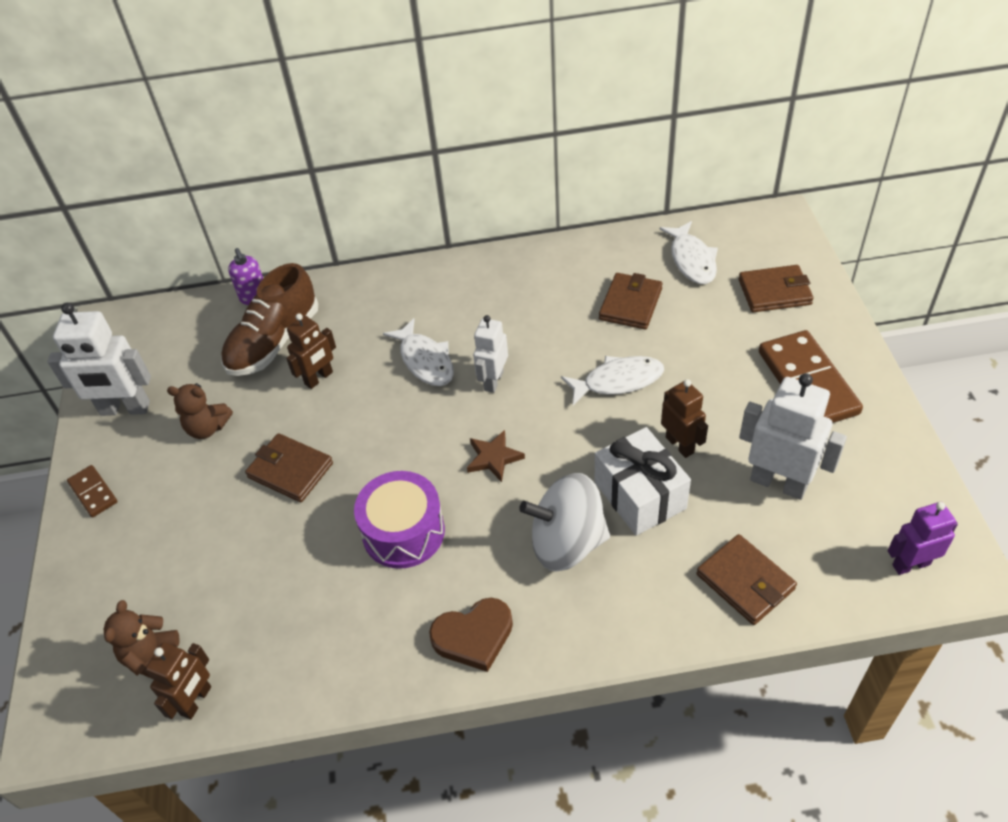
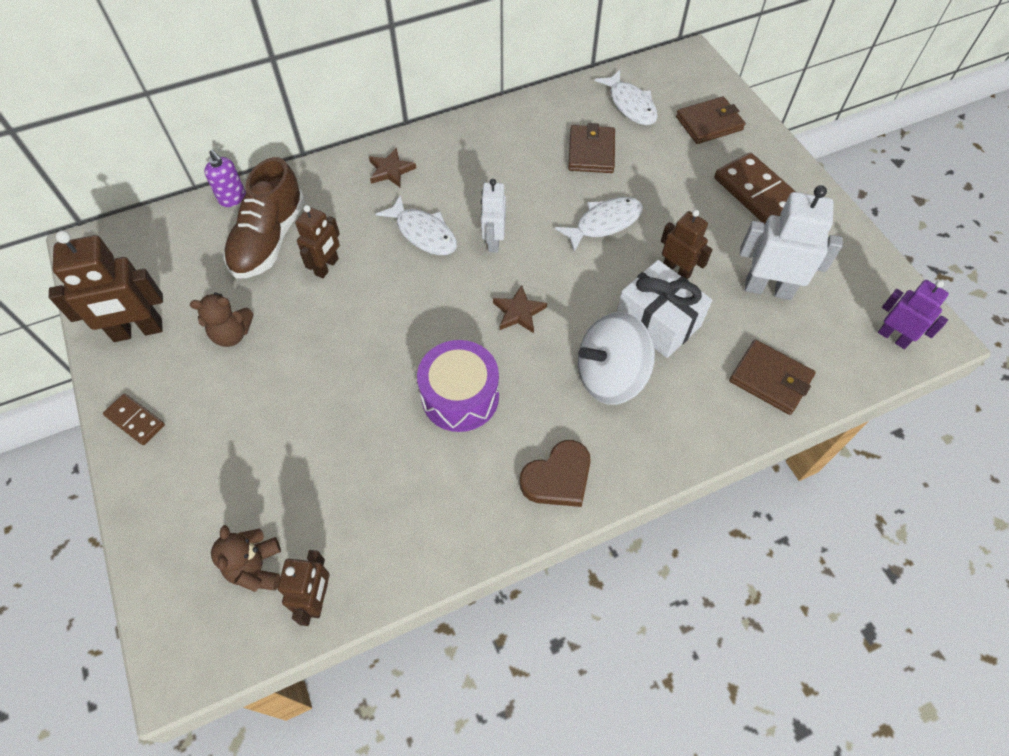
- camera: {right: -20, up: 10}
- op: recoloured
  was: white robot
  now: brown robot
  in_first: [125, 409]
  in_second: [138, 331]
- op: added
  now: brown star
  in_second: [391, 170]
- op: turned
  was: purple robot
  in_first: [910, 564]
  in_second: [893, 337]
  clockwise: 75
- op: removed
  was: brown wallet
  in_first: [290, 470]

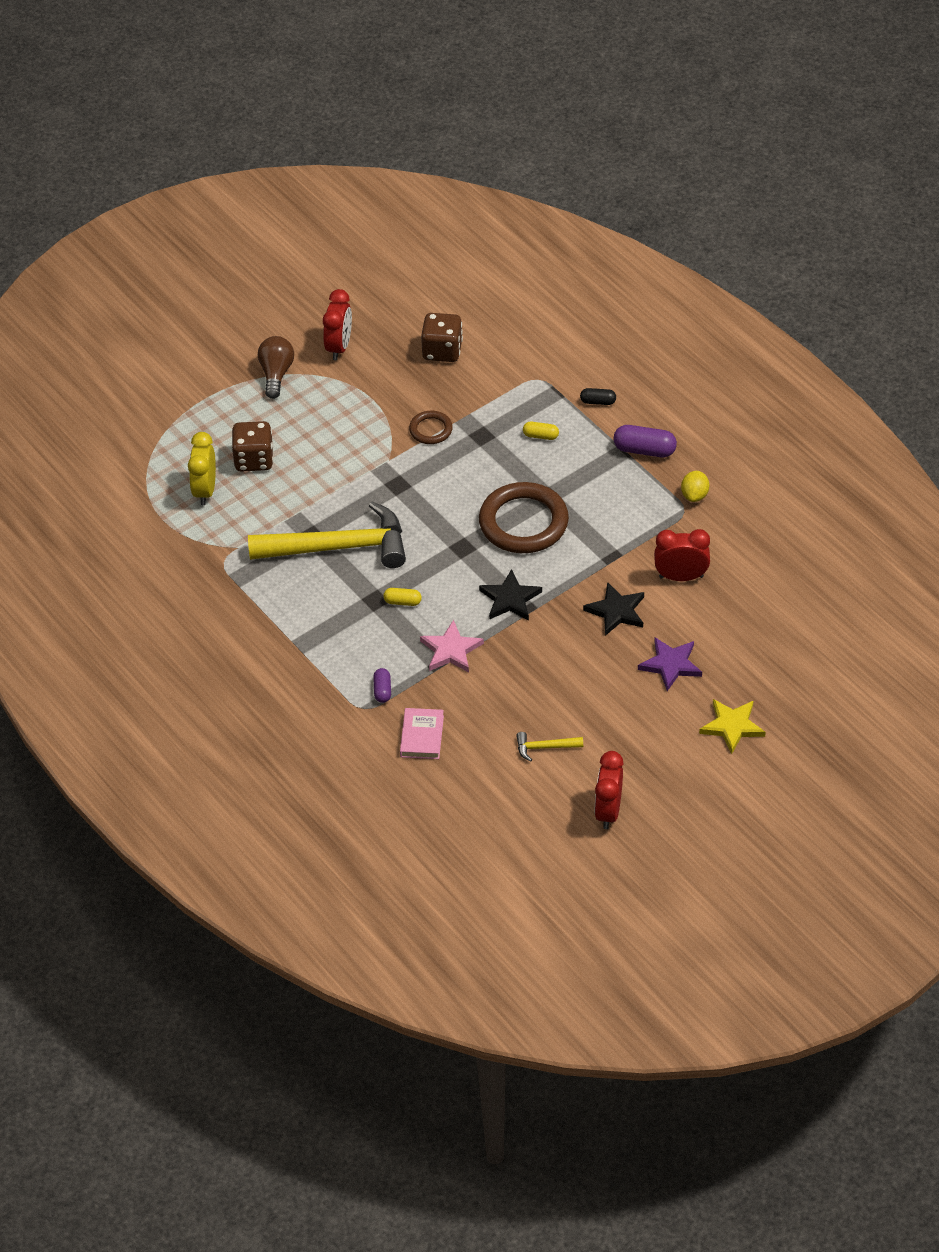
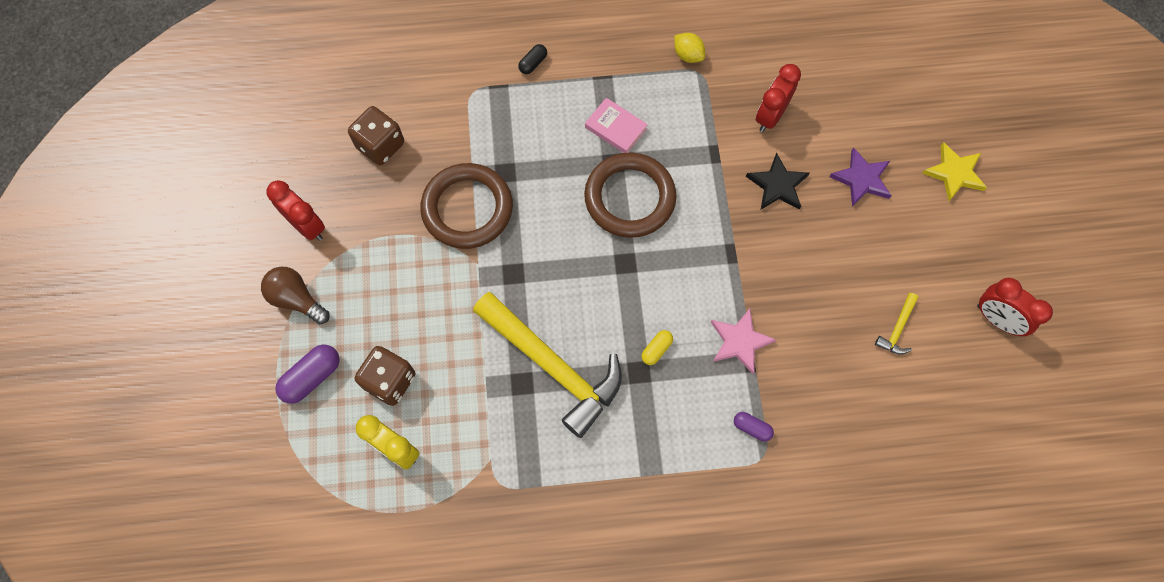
- camera: {right: -60, up: 20}
- op: moved
  was: purple capsule
  in_first: [644, 450]
  in_second: [312, 377]
- op: resized
  was: brown ring
  in_first: [431, 430]
  in_second: [467, 209]
  ratio: 2.01
- op: turned
  was: yellow hammer
  in_first: [339, 547]
  in_second: [553, 367]
  clockwise: 105
- op: moved
  was: pink book
  in_first: [422, 736]
  in_second: [616, 128]
- op: removed
  was: black star
  in_first: [510, 599]
- op: removed
  was: yellow capsule
  in_first: [540, 436]

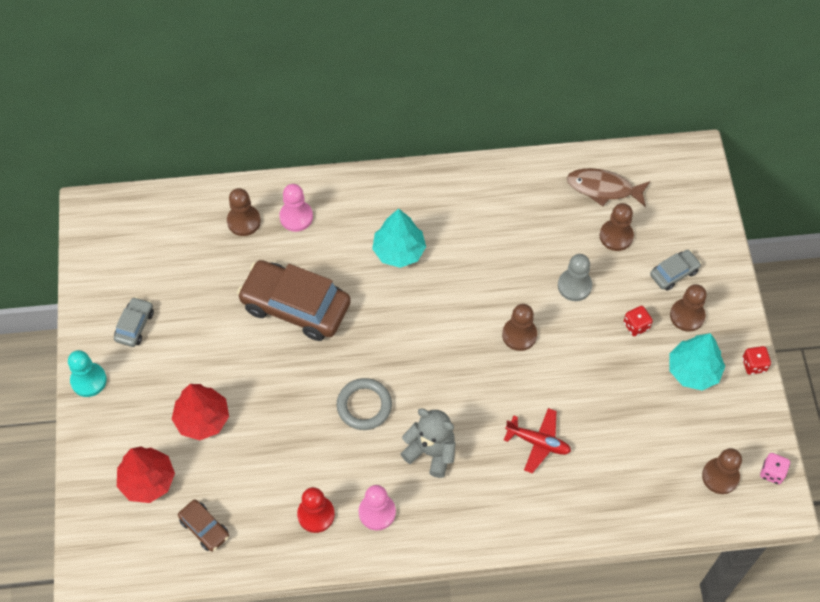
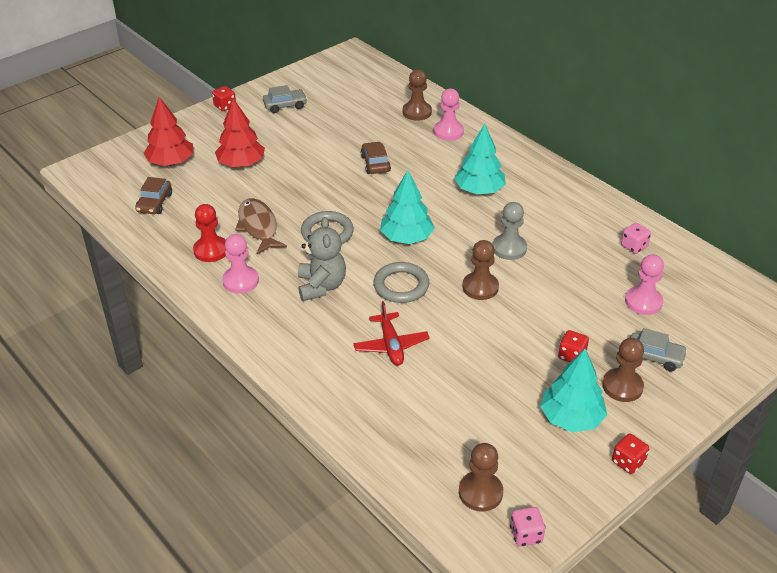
- camera: {right: 55, up: -20}
- op: replaced
  was: turquoise pawn
  now: red dice
  in_first: [88, 380]
  in_second: [225, 106]
- op: moved
  was: brown fish
  in_first: [603, 188]
  in_second: [258, 227]
- op: resized
  was: brown car
  in_first: [295, 306]
  in_second: [375, 164]
  ratio: 0.47
- op: added
  now: grey ring
  in_second: [401, 286]
- op: added
  now: turquoise tree
  in_second: [406, 238]
- op: moved
  was: grey pawn
  in_first: [574, 286]
  in_second: [509, 248]
- op: added
  now: pink dice
  in_second: [634, 246]
- op: recoloured
  was: brown pawn
  now: pink pawn
  in_first: [616, 236]
  in_second: [643, 302]

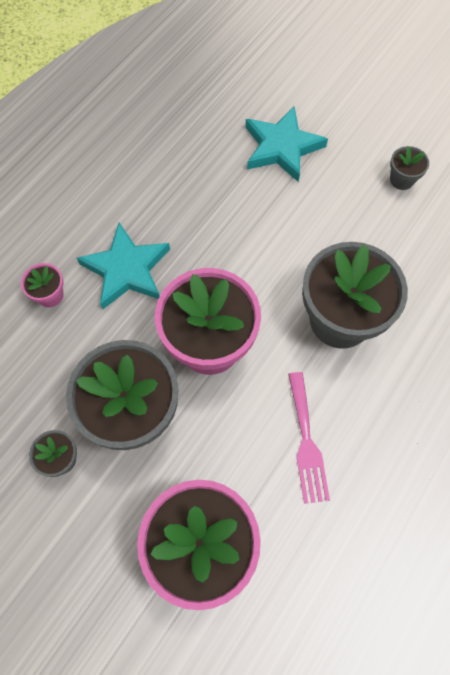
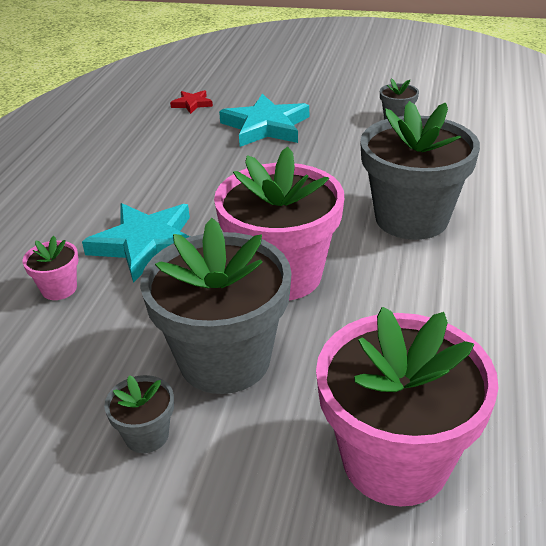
- camera: {right: -20, up: -30}
- op: added
  now: red star
  in_second: [192, 104]
- op: removed
  was: pink fork
  in_first: [306, 442]

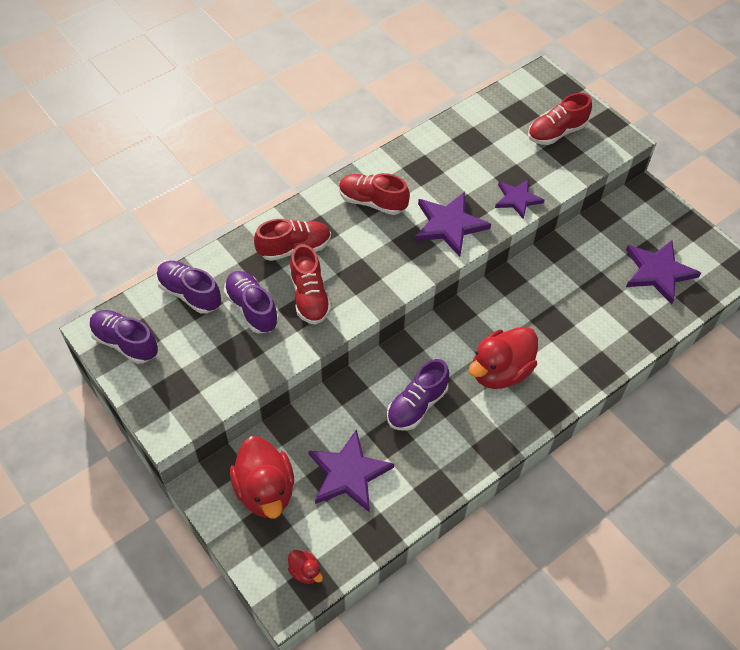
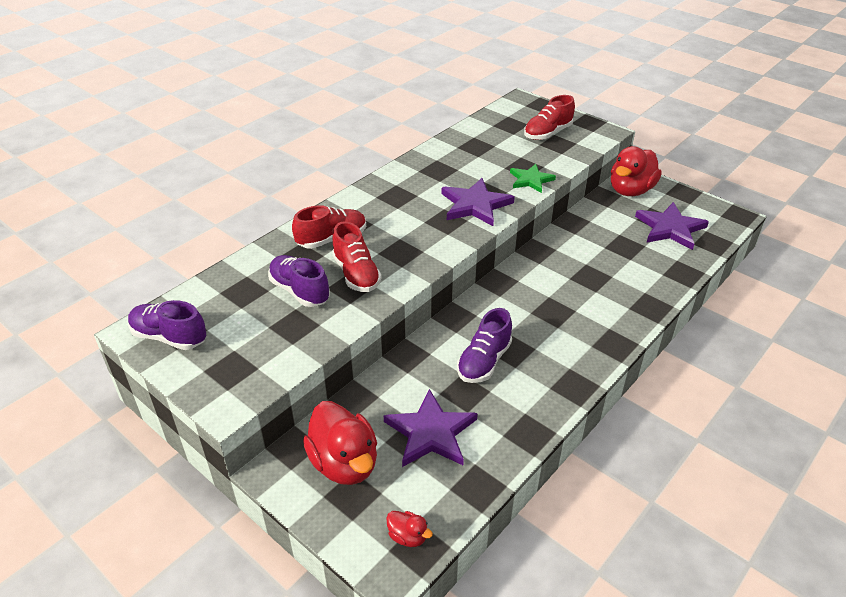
- camera: {right: -10, up: -15}
- op: recoloured
  was: purple star
  now: green star
  in_first: [517, 199]
  in_second: [531, 180]
- op: moved
  was: red duck
  in_first: [500, 371]
  in_second: [630, 190]
- op: removed
  was: purple shoe
  in_first: [190, 294]
- op: removed
  was: red shoe
  in_first: [372, 202]

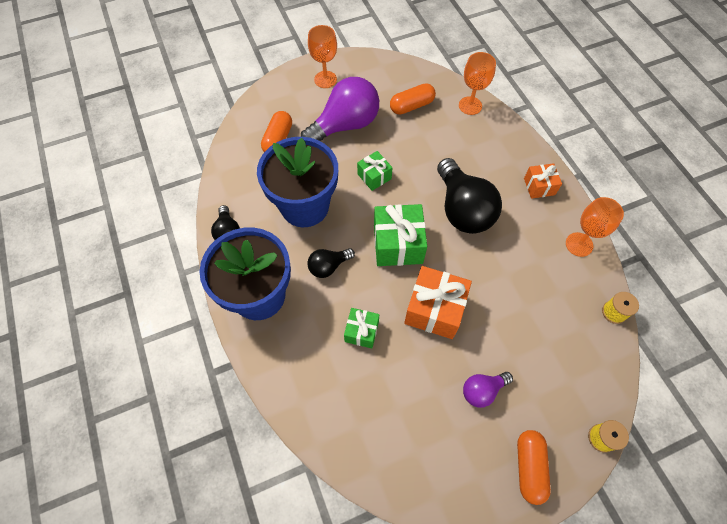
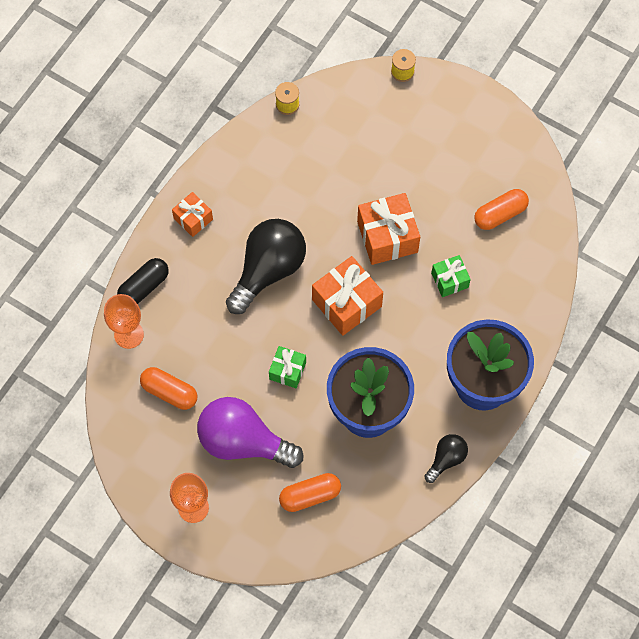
- camera: {right: -125, up: 5}
- op: added
  now: black capsule
  in_second: [144, 287]
- op: recoloured
  was: green gift
  now: orange gift
  in_first: [398, 244]
  in_second: [346, 303]
- op: moved
  was: orange capsule
  in_first: [529, 467]
  in_second: [500, 214]
- op: removed
  was: black light bulb
  in_first: [328, 266]
- op: removed
  was: purple light bulb
  in_first: [482, 390]
- op: removed
  was: orange goblet
  in_first: [579, 244]

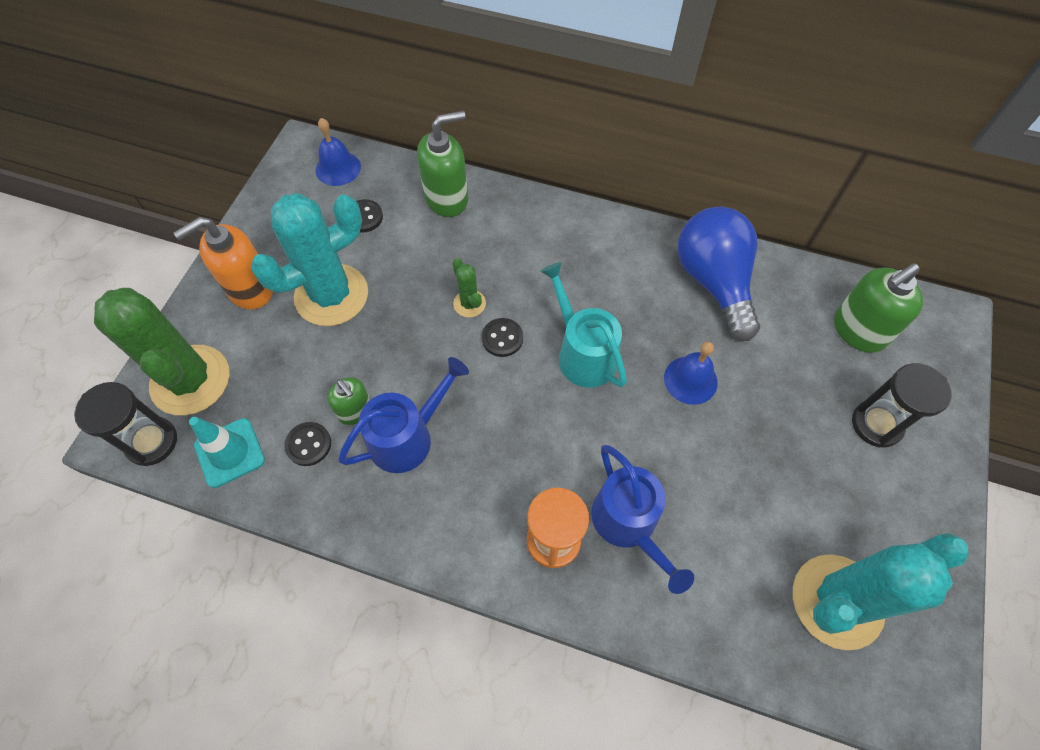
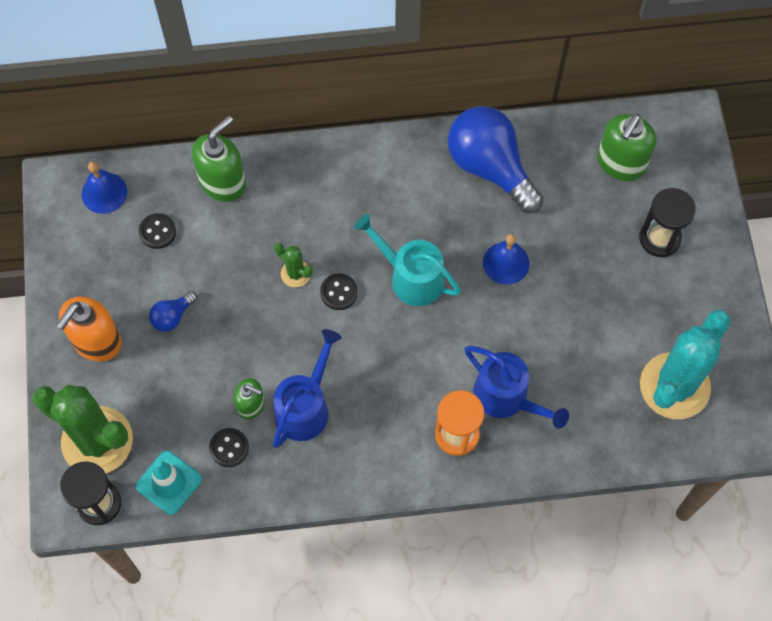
- camera: {right: -25, up: 5}
- op: replaced
  was: turquoise cactus
  now: blue light bulb
  in_first: [331, 295]
  in_second: [172, 316]

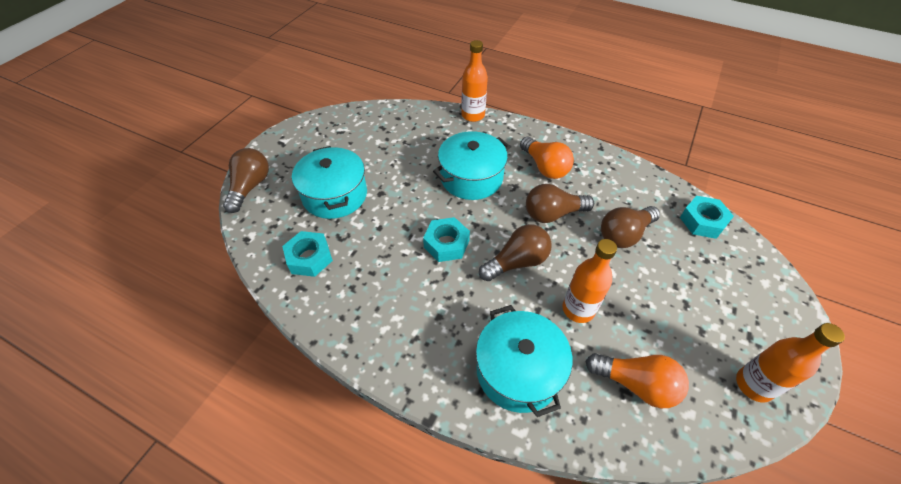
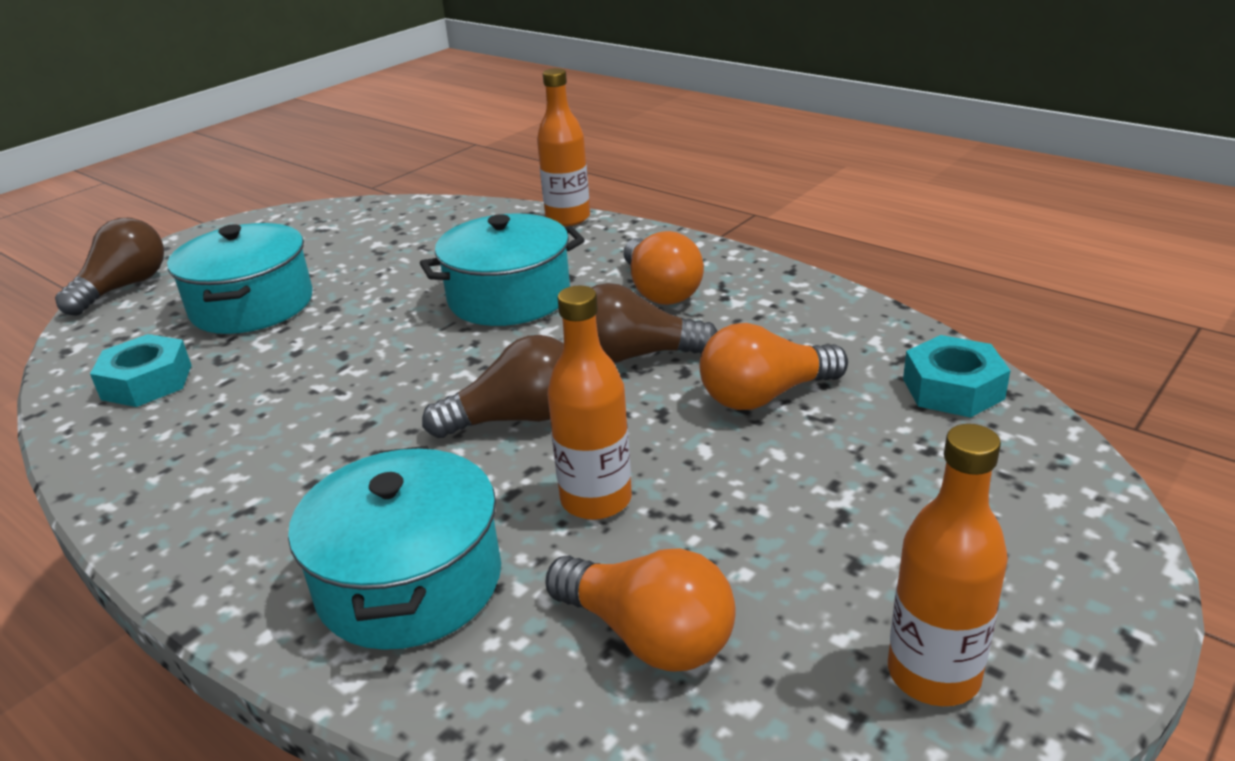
- camera: {right: 15, up: -20}
- op: recoloured
  was: brown light bulb
  now: orange light bulb
  in_first: [624, 234]
  in_second: [765, 395]
- op: removed
  was: turquoise nut
  in_first: [446, 244]

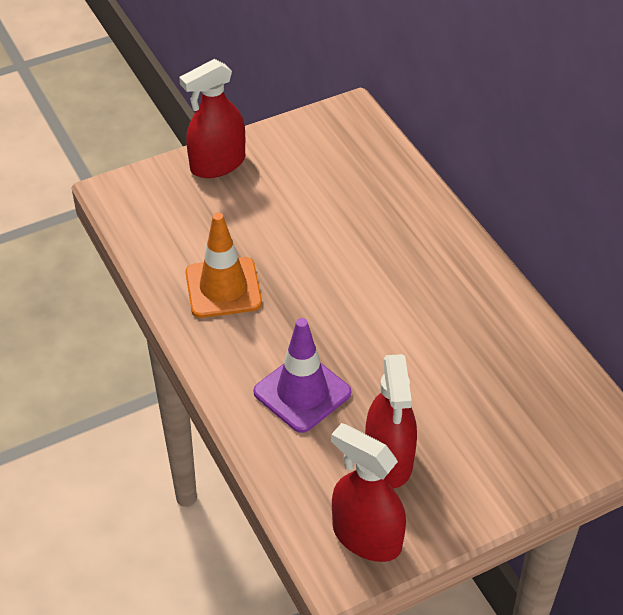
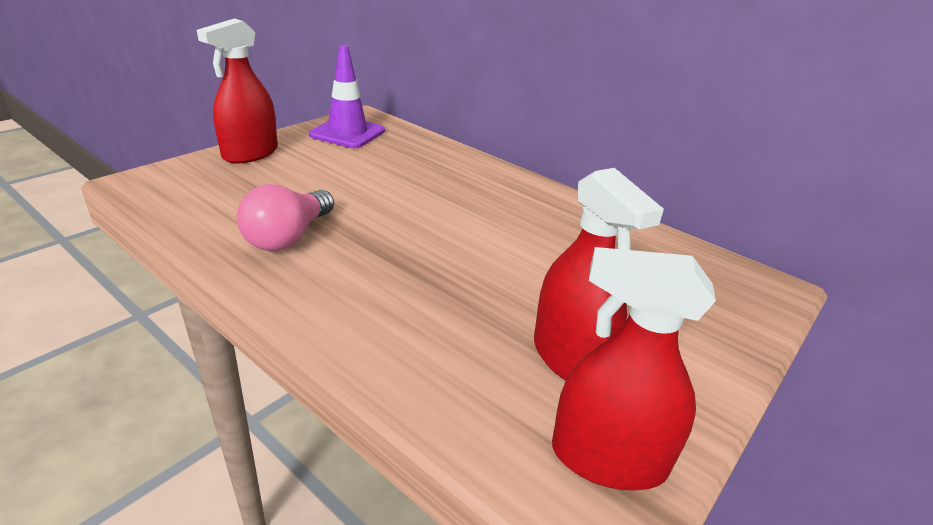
- camera: {right: -25, up: -15}
- op: replaced
  was: orange traffic cone
  now: pink light bulb
  in_first: [223, 288]
  in_second: [288, 237]
- op: moved
  was: purple traffic cone
  in_first: [302, 392]
  in_second: [347, 133]

